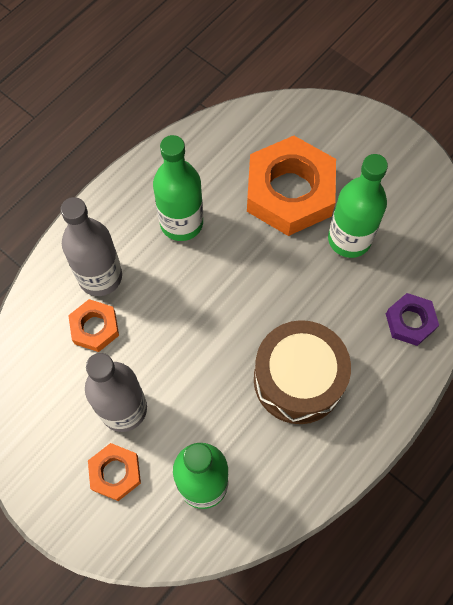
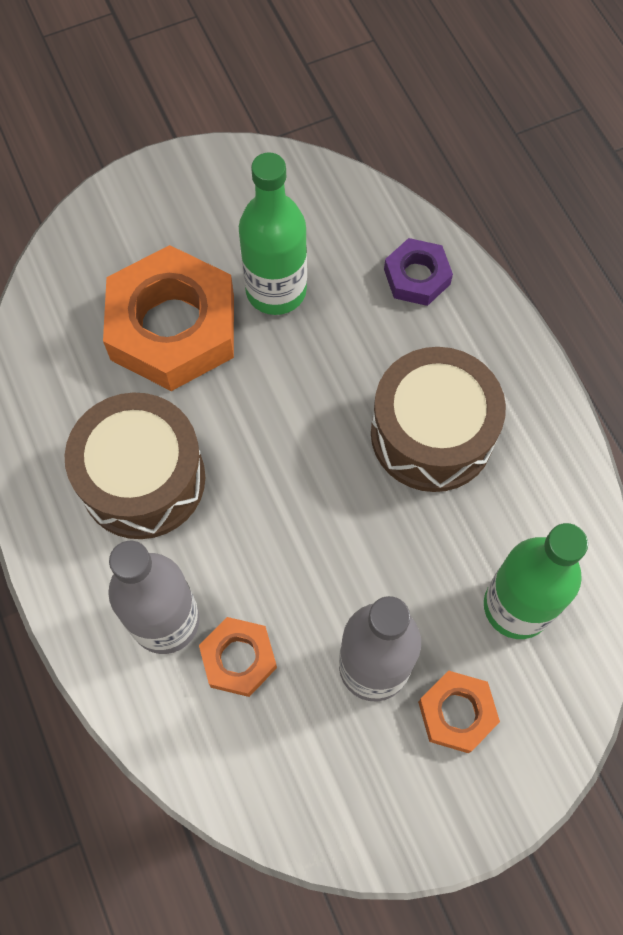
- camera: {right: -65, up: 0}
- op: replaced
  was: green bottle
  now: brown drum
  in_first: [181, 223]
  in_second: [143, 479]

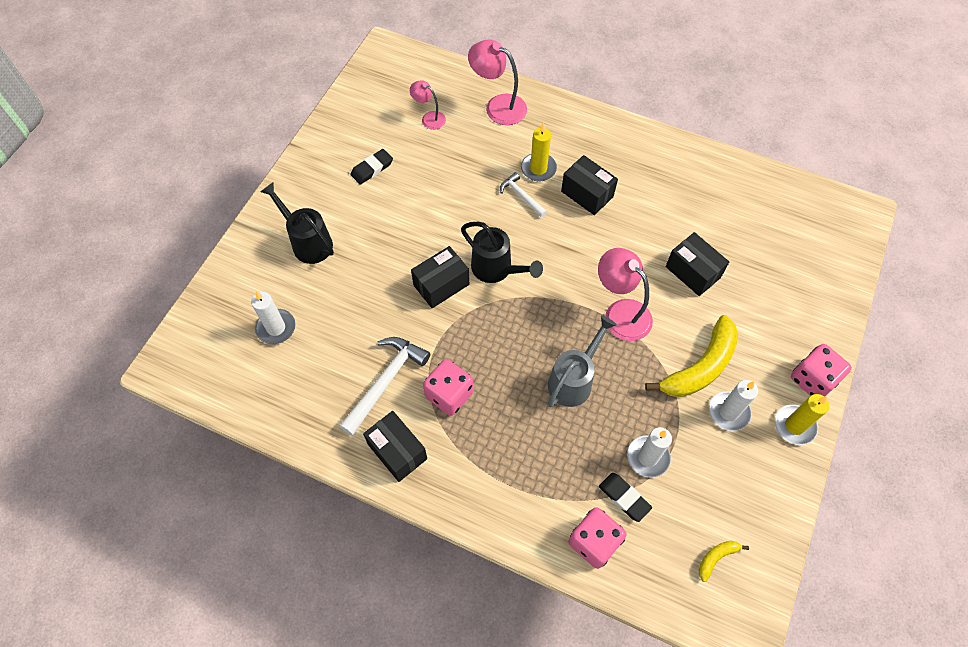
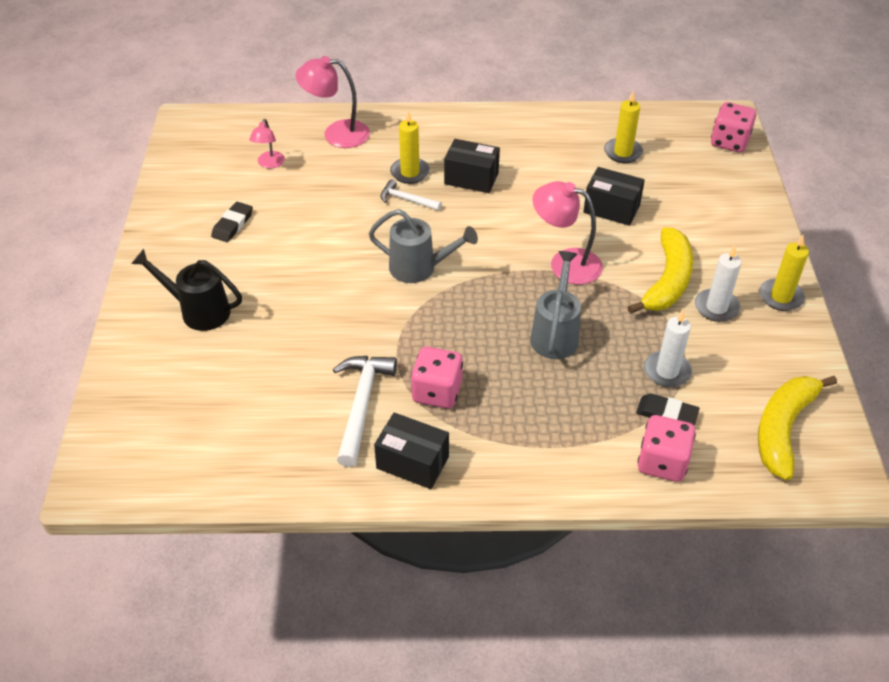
- camera: {right: -25, up: -15}
- op: turned
  was: pink lamp
  in_first: [429, 118]
  in_second: [269, 164]
  clockwise: -90
- op: recoloured
  was: black watering can
  now: grey watering can
  in_first: [496, 269]
  in_second: [419, 268]
- op: added
  now: yellow candle
  in_second: [623, 152]
- op: moved
  was: pink dice
  in_first: [812, 379]
  in_second: [729, 142]
- op: resized
  was: yellow banana
  in_first: [716, 558]
  in_second: [783, 429]
  ratio: 2.22
- op: removed
  was: white candle
  in_first: [276, 328]
- op: removed
  was: black box
  in_first: [441, 285]

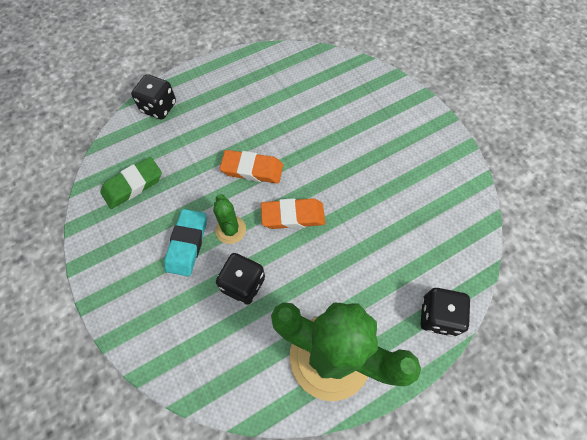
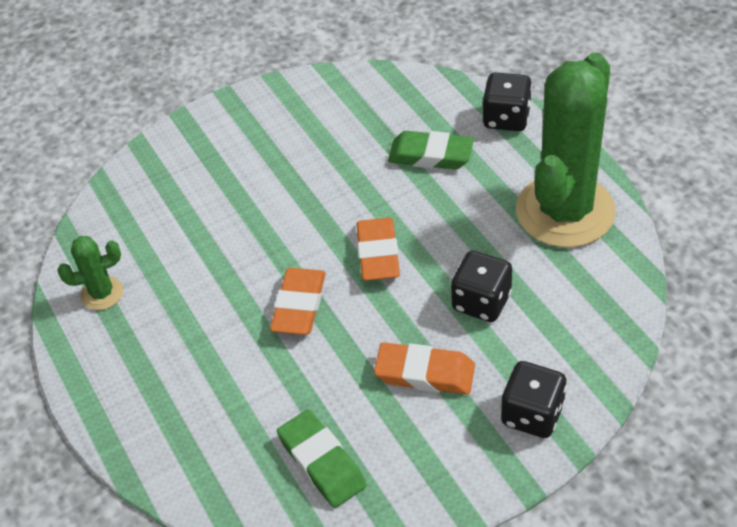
- camera: {right: -85, up: -15}
- op: moved
  was: green cactus
  in_first: [230, 230]
  in_second: [102, 293]
- op: recoloured
  was: turquoise eraser
  now: orange eraser
  in_first: [187, 244]
  in_second: [425, 373]
- op: added
  now: green eraser
  in_second: [430, 155]
- op: moved
  was: black dice
  in_first: [159, 107]
  in_second: [532, 414]

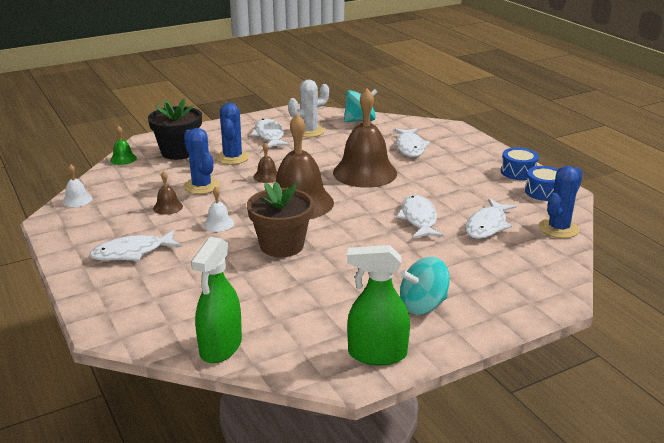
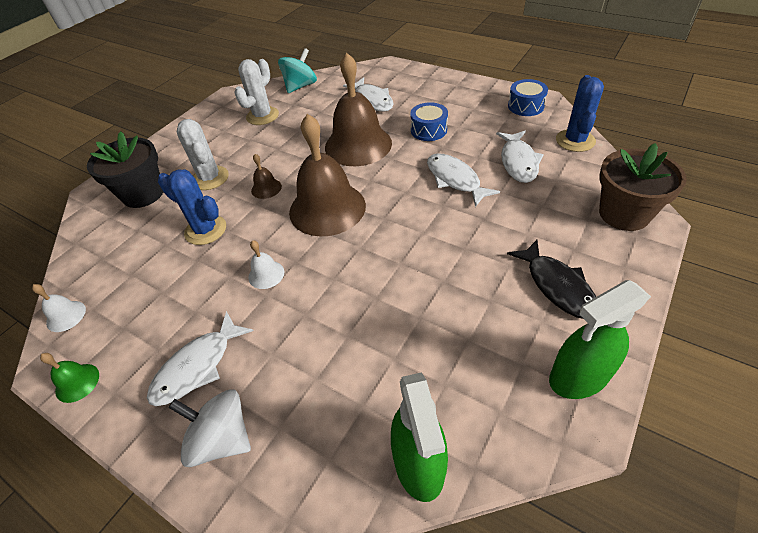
- camera: {right: -25, up: 20}
- op: moved
  was: green bell
  in_first: [123, 159]
  in_second: [77, 382]
- op: added
  now: white spinning top
  in_second: [222, 439]
- op: recoloured
  was: blue cactus
  now: white cactus
  in_first: [232, 158]
  in_second: [210, 178]
- op: moved
  was: blue drum
  in_first: [518, 172]
  in_second: [428, 130]
- op: replaced
  was: turquoise spinning top
  now: black fish
  in_first: [423, 305]
  in_second: [557, 286]
- op: moved
  was: brown flower pot
  in_first: [282, 245]
  in_second: [624, 214]
- op: removed
  was: brown bell
  in_first: [168, 207]
- op: removed
  was: white fish
  in_first: [269, 136]

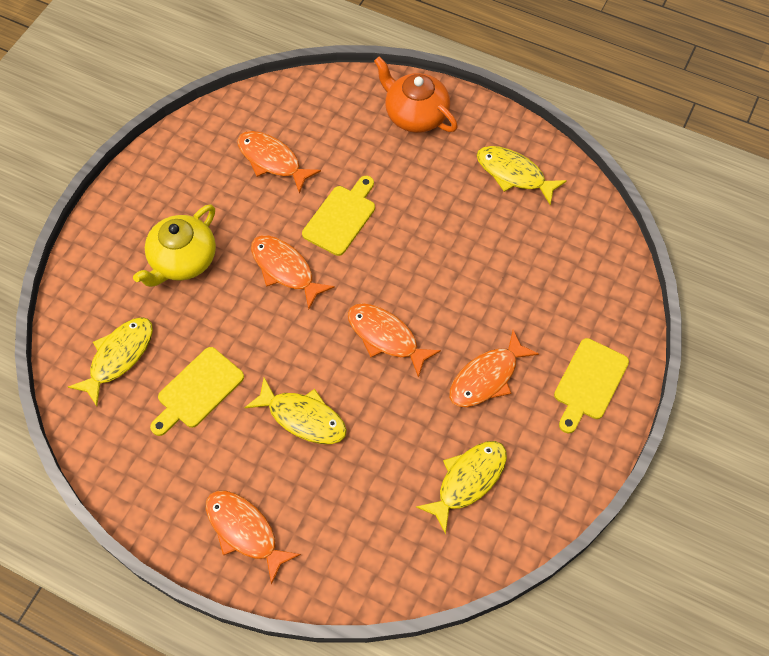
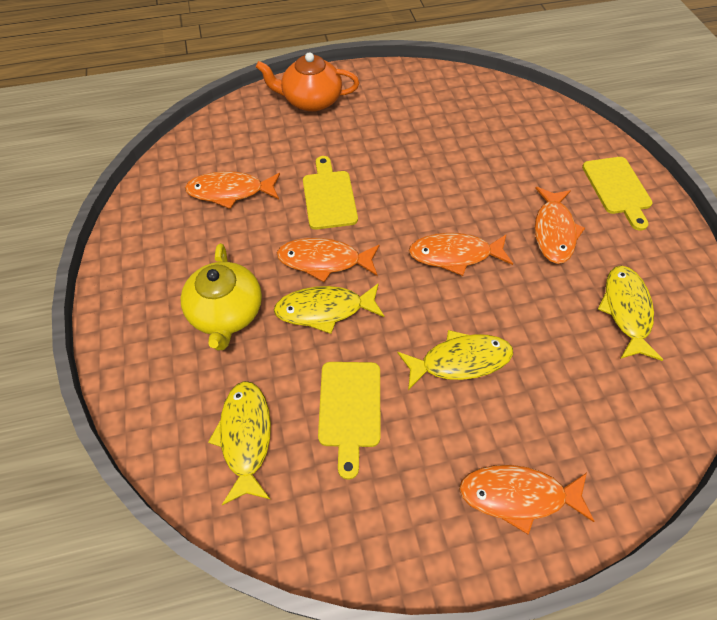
- camera: {right: -40, up: -5}
- op: moved
  was: yellow fish
  in_first: [514, 174]
  in_second: [325, 310]

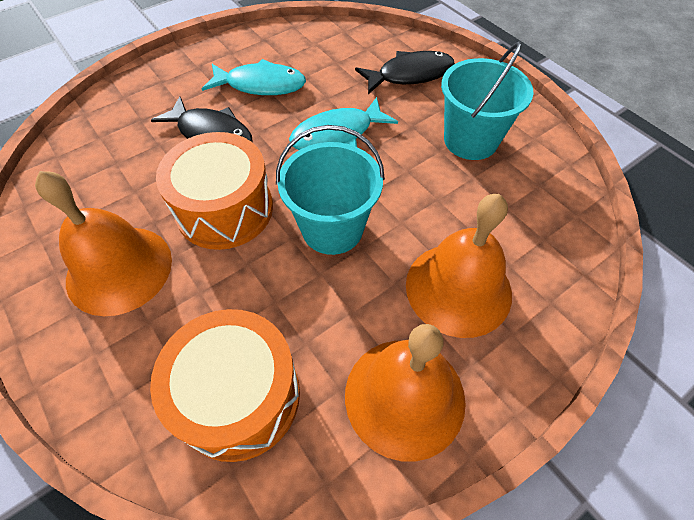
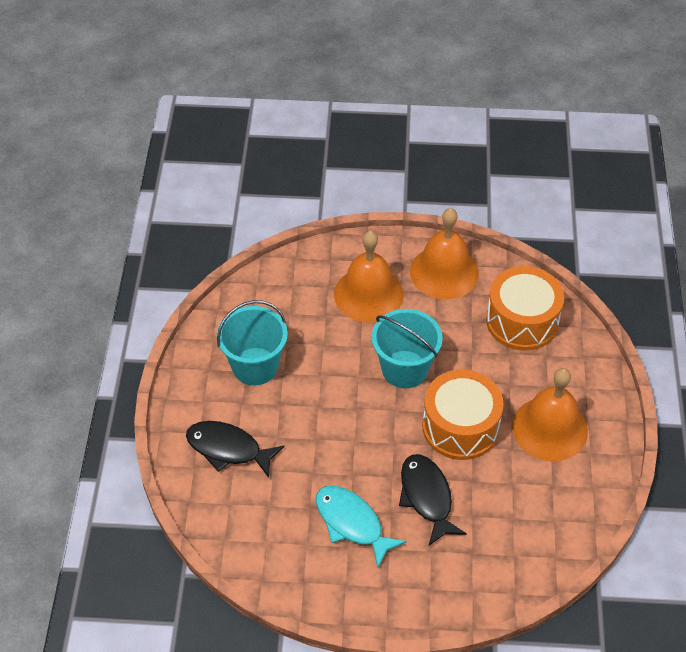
- camera: {right: -140, up: -5}
- op: removed
  was: turquoise fish
  in_first: [337, 134]

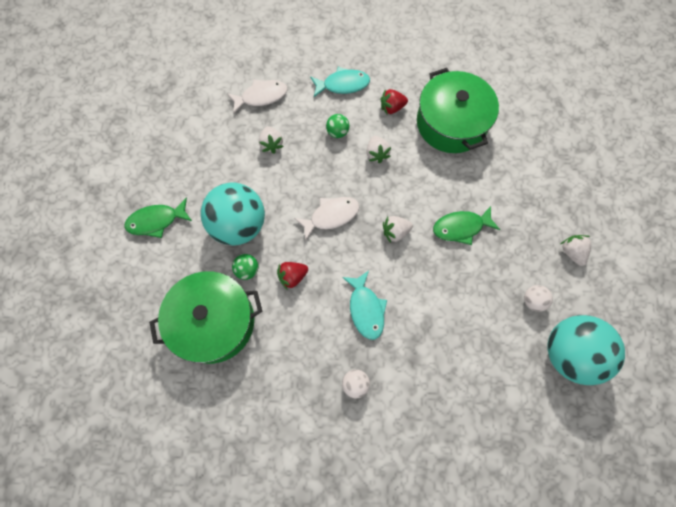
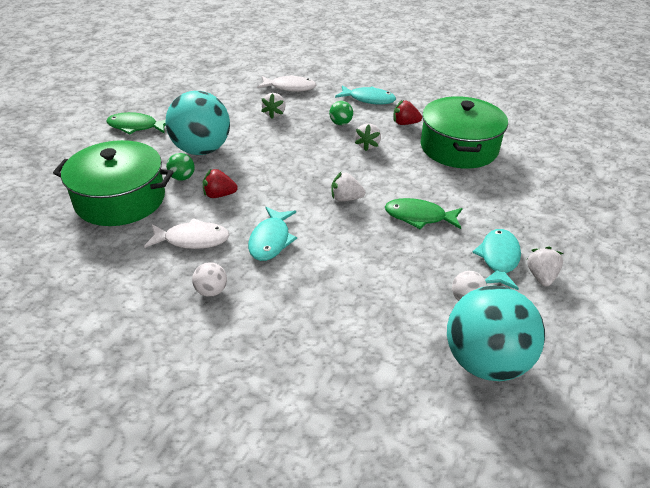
- camera: {right: 25, up: -30}
- op: moved
  was: white fish
  in_first: [331, 216]
  in_second: [192, 239]
- op: added
  now: turquoise fish
  in_second: [498, 259]

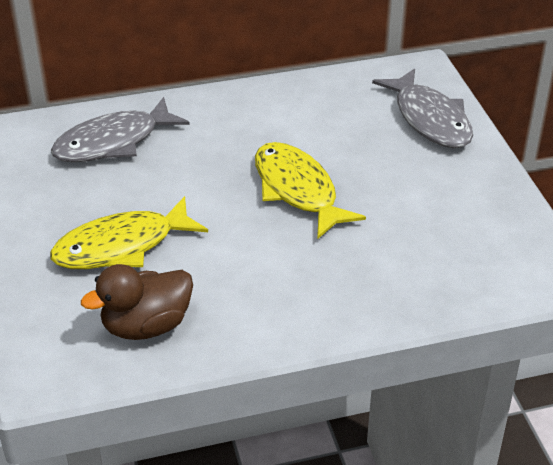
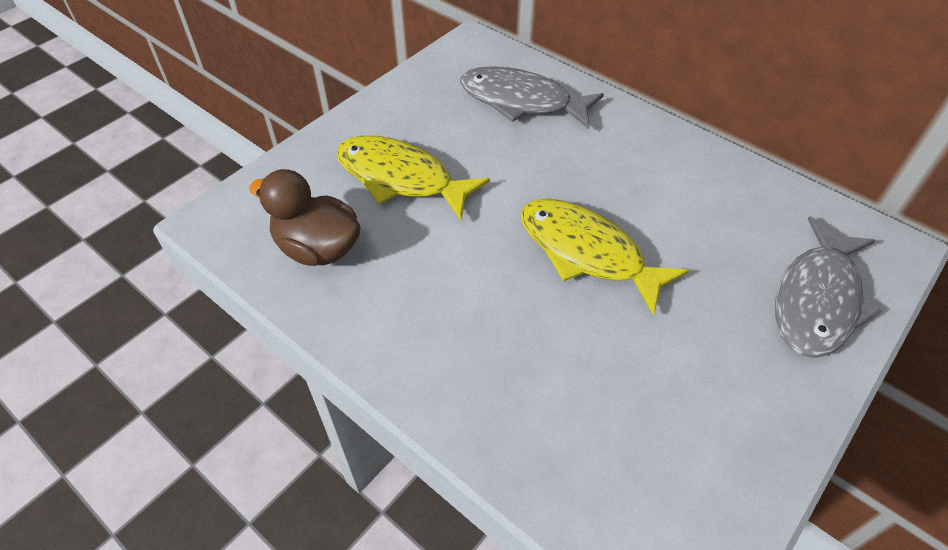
- camera: {right: 55, up: 10}
- op: turned
  was: yellow fish
  in_first: [298, 190]
  in_second: [587, 252]
  clockwise: -75

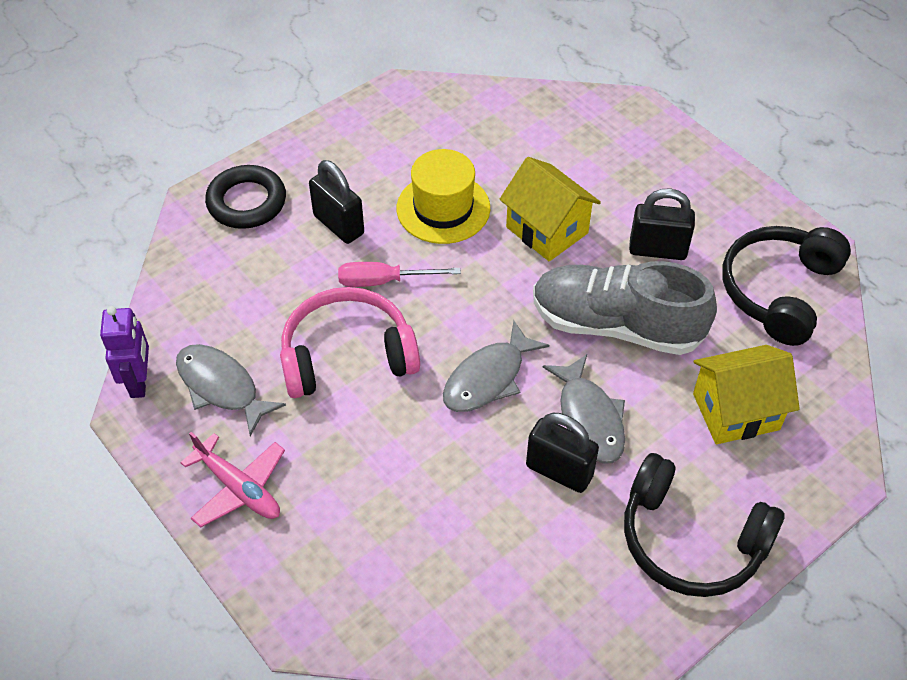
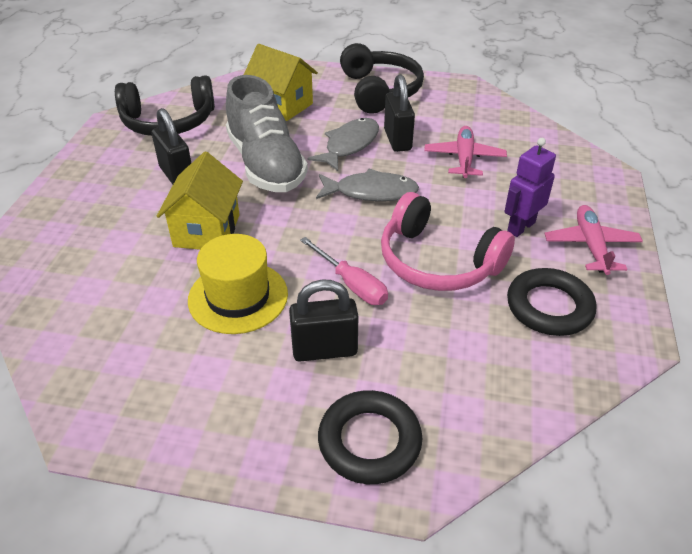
- camera: {right: -130, up: -10}
- op: turned
  was: black padlock
  in_first: [338, 225]
  in_second: [324, 350]
  clockwise: 75
- op: added
  now: pink plane
  in_second: [464, 158]
- op: moved
  was: purple robot
  in_first: [139, 381]
  in_second: [520, 227]
- op: replaced
  was: grey fish
  now: black ring
  in_first: [221, 387]
  in_second: [549, 307]

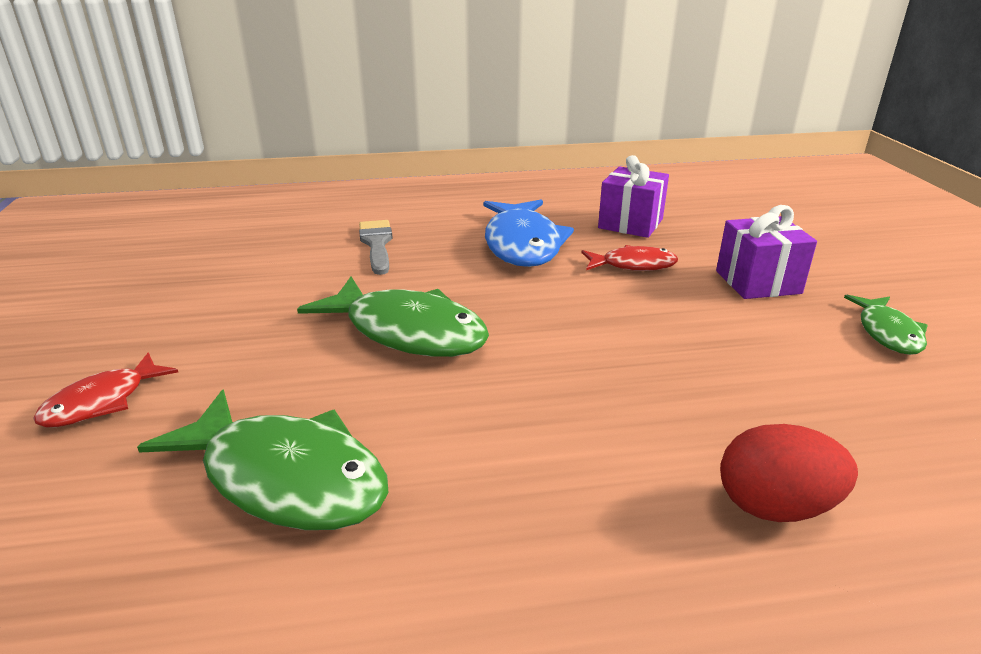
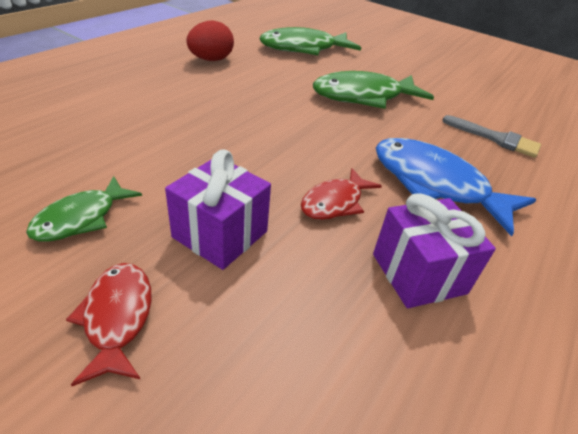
- camera: {right: 130, up: 10}
- op: turned
  was: green fish
  in_first: [887, 333]
  in_second: [81, 218]
  clockwise: -105
- op: moved
  was: red fish
  in_first: [102, 402]
  in_second: [117, 317]
- op: moved
  was: red egg
  in_first: [775, 506]
  in_second: [211, 60]

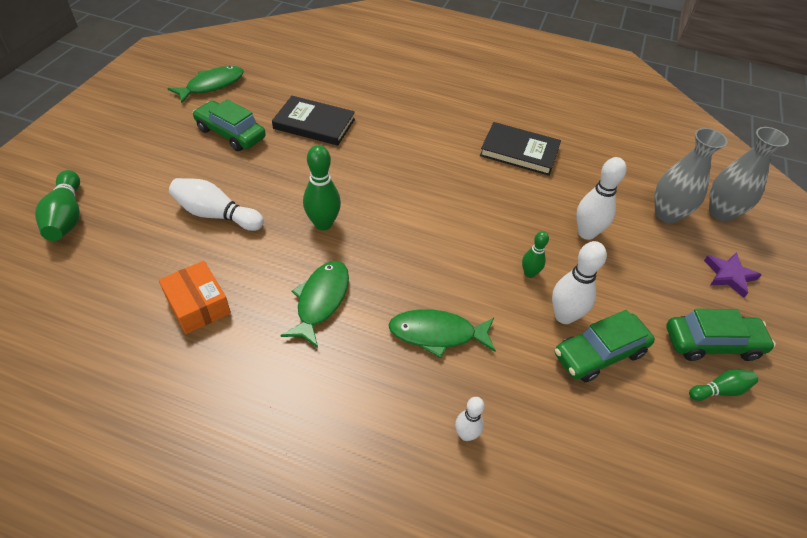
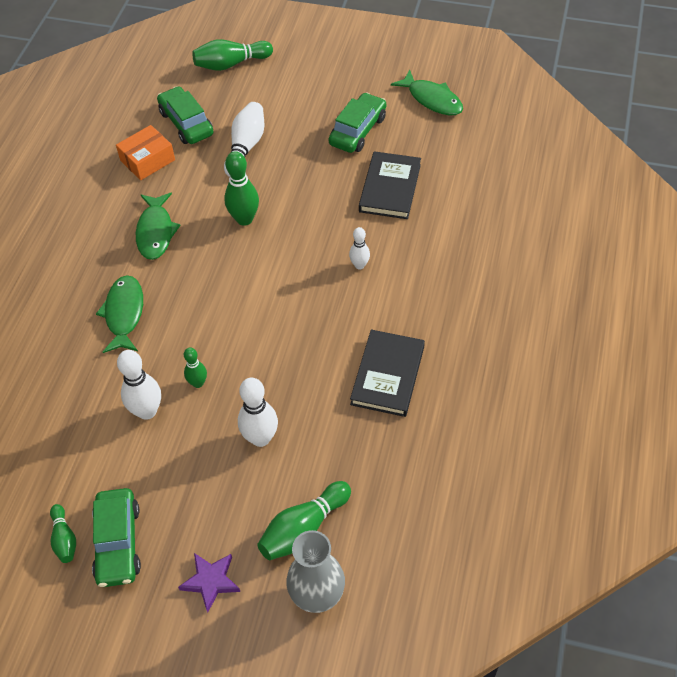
- camera: {right: 90, up: 5}
- op: turned
  was: green fish
  in_first: [321, 301]
  in_second: [155, 232]
  clockwise: 75
- op: moved
  was: green car
  in_first: [599, 353]
  in_second: [186, 123]
- op: replaced
  was: grey vase
  now: green bowling pin
  in_first: [667, 214]
  in_second: [303, 528]
- op: moved
  was: white bowling pin
  in_first: [466, 434]
  in_second: [359, 265]

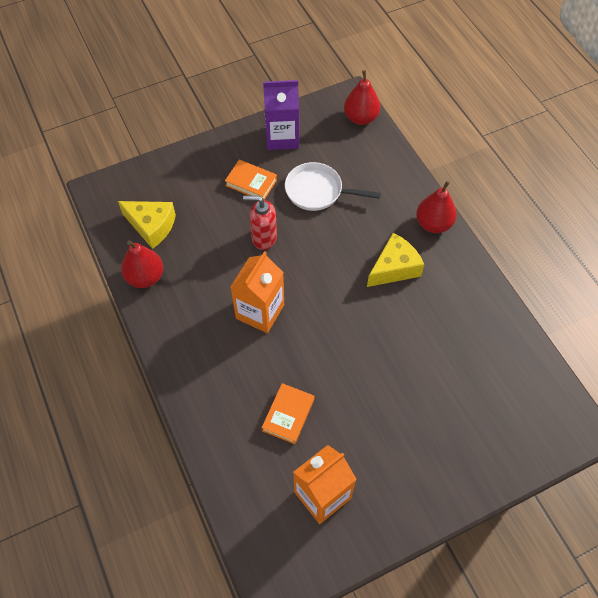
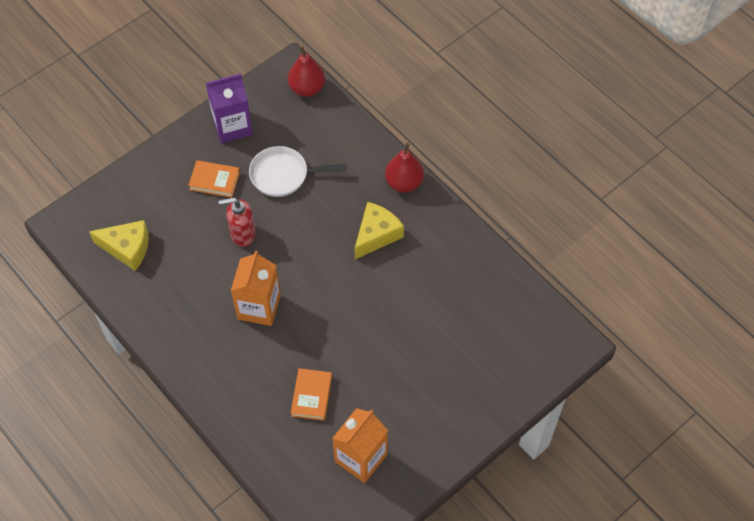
- camera: {right: -15, up: 0}
- op: removed
  was: red pear
  in_first: [145, 277]

